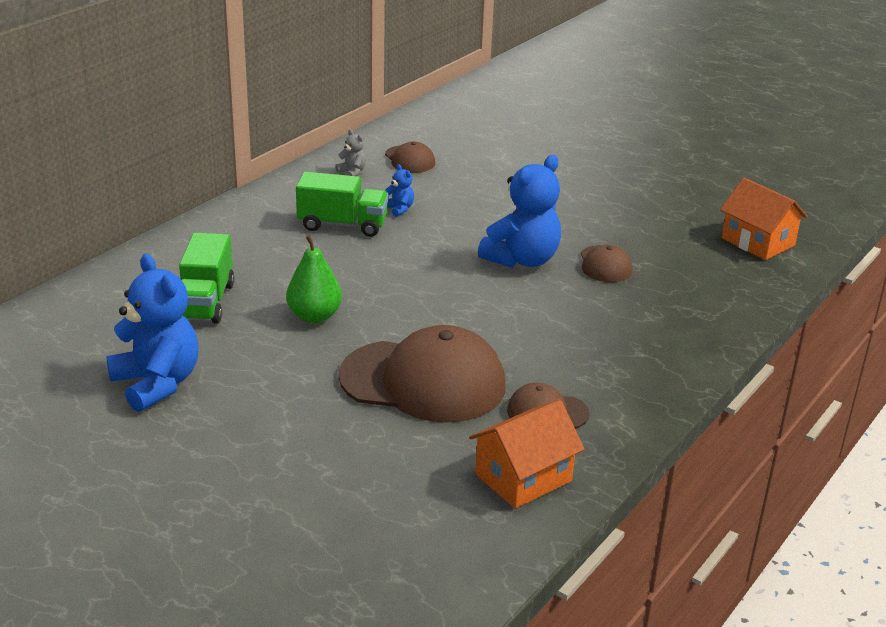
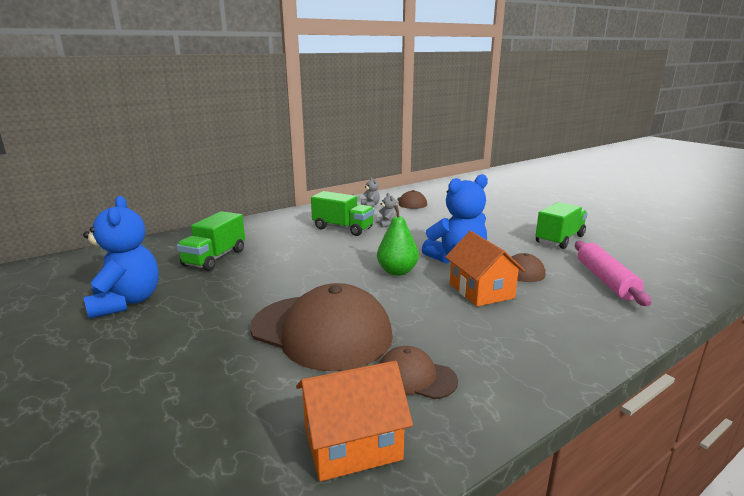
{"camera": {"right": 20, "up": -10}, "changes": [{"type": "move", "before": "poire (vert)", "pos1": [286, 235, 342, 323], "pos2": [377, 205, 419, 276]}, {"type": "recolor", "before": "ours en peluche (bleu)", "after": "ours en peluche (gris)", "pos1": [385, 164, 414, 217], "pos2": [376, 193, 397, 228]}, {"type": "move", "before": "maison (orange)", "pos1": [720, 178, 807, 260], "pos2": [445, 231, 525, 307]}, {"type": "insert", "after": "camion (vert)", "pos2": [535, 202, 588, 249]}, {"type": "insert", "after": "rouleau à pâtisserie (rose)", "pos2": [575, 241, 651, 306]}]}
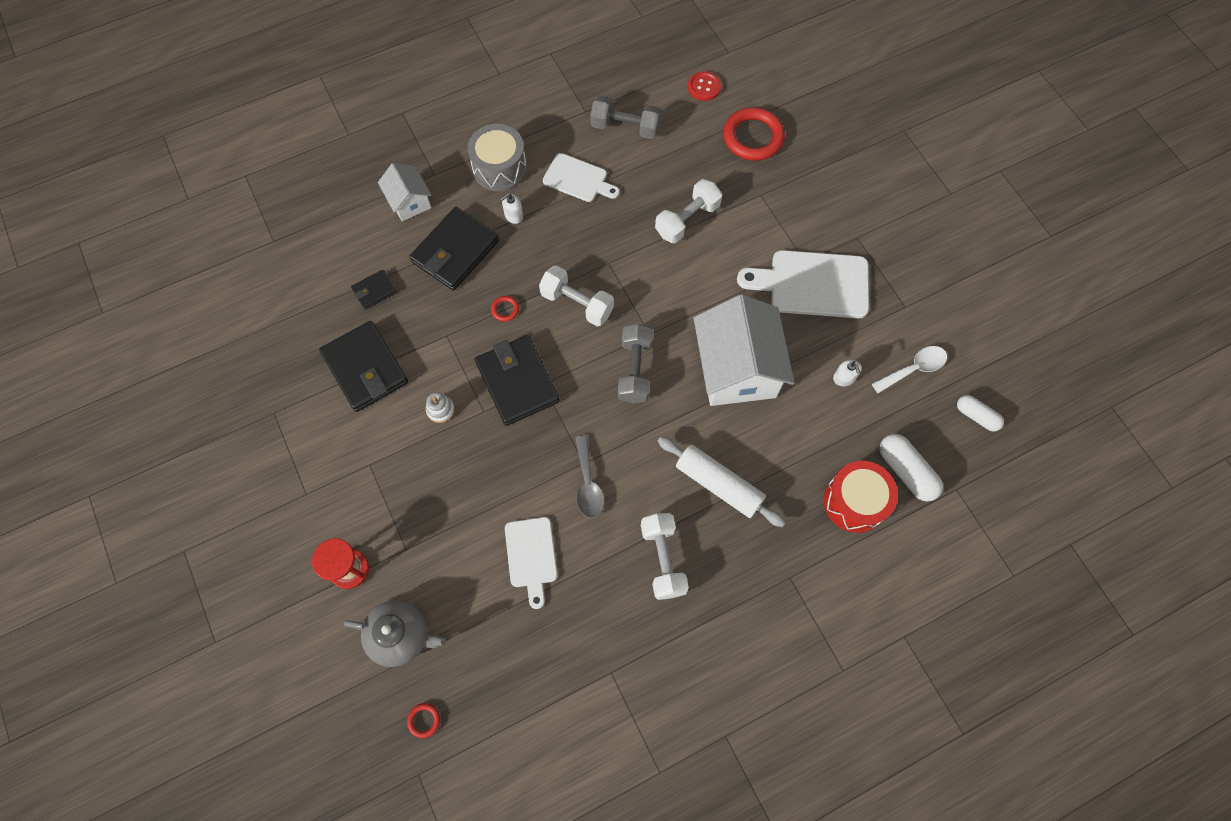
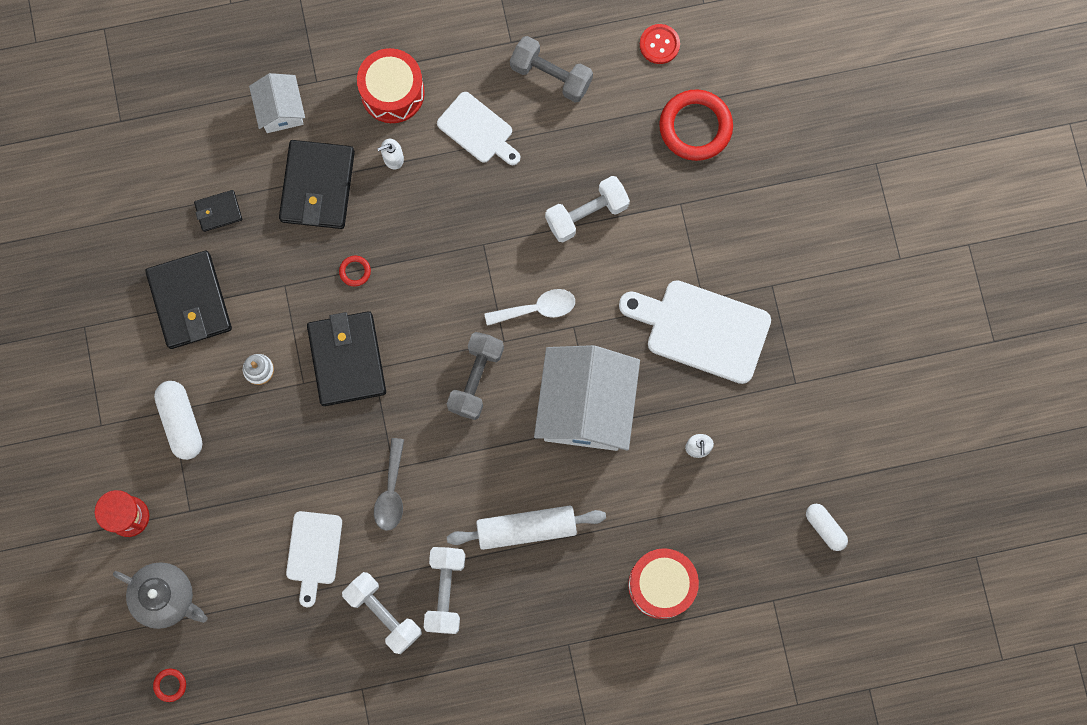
{"camera": {"right": 15, "up": 10}, "changes": [{"type": "rotate", "before": "portefeuille (noir)", "pos1": [409, 207, 499, 291], "pos2": [279, 140, 355, 229], "turn": -45}, {"type": "recolor", "before": "tambour (gris)", "after": "tambour (rouge)", "pos1": [468, 124, 527, 191], "pos2": [357, 48, 425, 123]}, {"type": "move", "before": "haltère (blanc)", "pos1": [539, 265, 614, 326], "pos2": [342, 572, 422, 654]}, {"type": "rotate", "before": "rouleau à pâtisserie (blanc)", "pos1": [658, 437, 786, 527], "pos2": [447, 506, 606, 550], "turn": -60}, {"type": "move", "before": "cuillère (blanc)", "pos1": [872, 346, 947, 393], "pos2": [484, 289, 575, 326]}, {"type": "move", "before": "gélule (blanc)", "pos1": [880, 434, 943, 501], "pos2": [154, 381, 203, 460]}]}
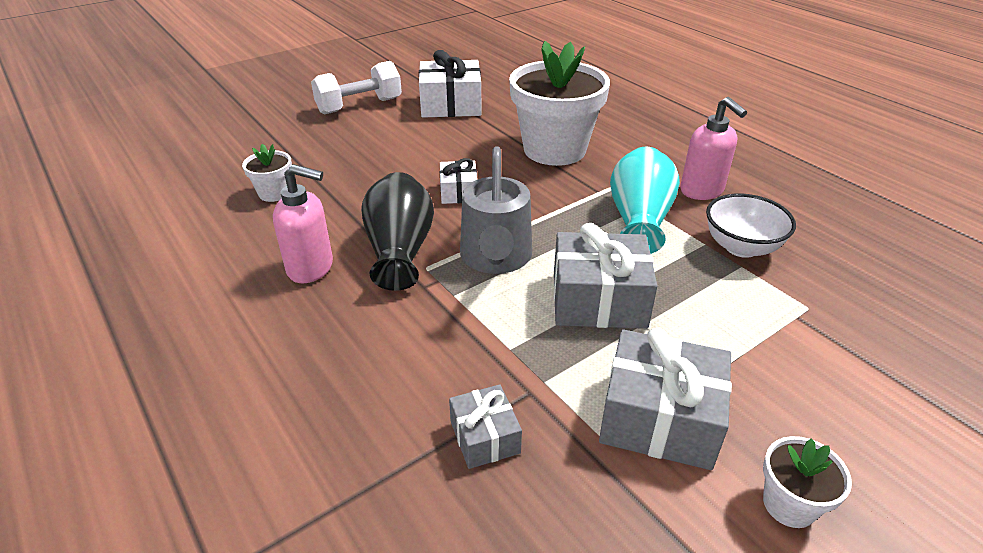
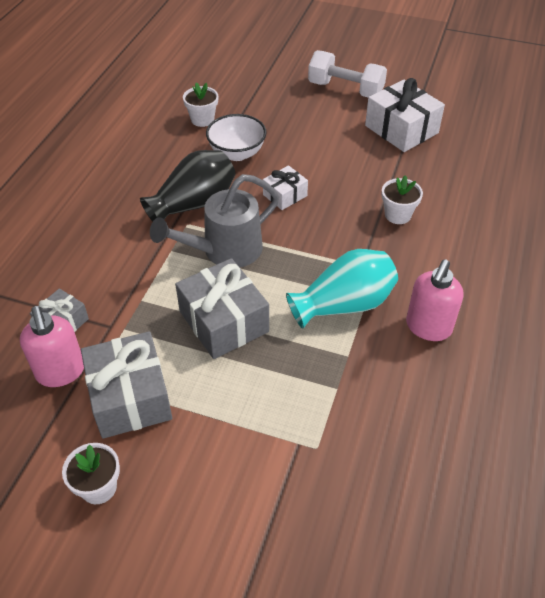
{"camera": {"right": 55, "up": 10}, "changes": [{"type": "move", "before": "distributeur de savon (rose)", "pos1": [273, 164, 333, 283], "pos2": [20, 306, 84, 387]}, {"type": "resize", "before": "pot de fleurs (blanc)", "pos1": [509, 41, 610, 166], "pos2": [382, 175, 423, 224], "scale": 0.44}, {"type": "move", "before": "bol (blanc)", "pos1": [706, 193, 796, 258], "pos2": [206, 114, 267, 161]}]}
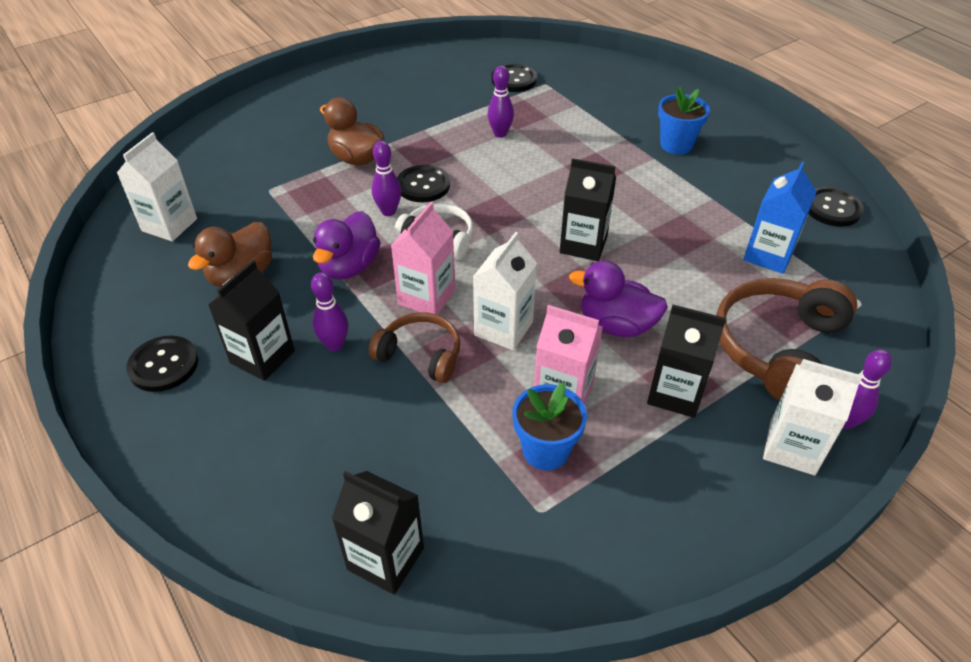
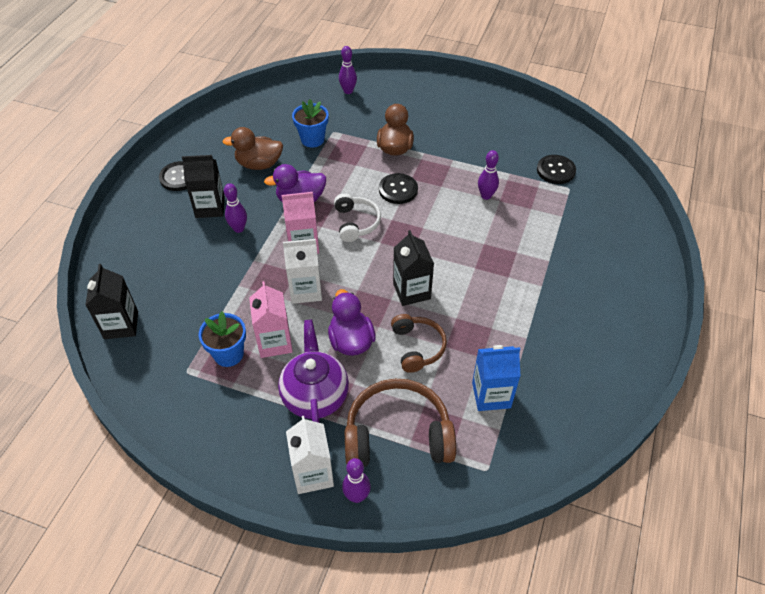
{"camera": {"right": 55, "up": 5}, "changes": [{"type": "delete", "before": "brique de lait (blanc)", "pos1": [117, 132, 197, 241]}, {"type": "move", "before": "casque audio (marron)", "pos1": [369, 312, 460, 383], "pos2": [391, 314, 447, 373]}, {"type": "move", "before": "quille (violet)", "pos1": [372, 141, 401, 216], "pos2": [339, 46, 357, 94]}, {"type": "replace", "before": "brique de lait (noir)", "after": "théière (violet)", "pos1": [647, 305, 726, 418], "pos2": [278, 320, 349, 423]}, {"type": "move", "before": "pot de fleurs (bleu)", "pos1": [658, 87, 710, 154], "pos2": [292, 99, 328, 148]}, {"type": "delete", "before": "bouton (noir)", "pos1": [809, 187, 864, 227]}]}
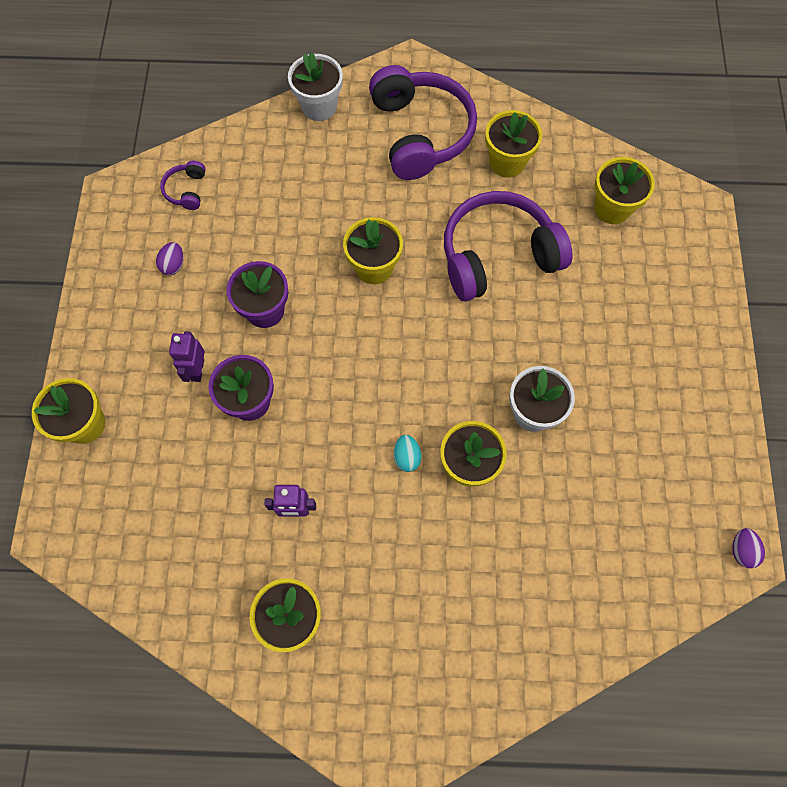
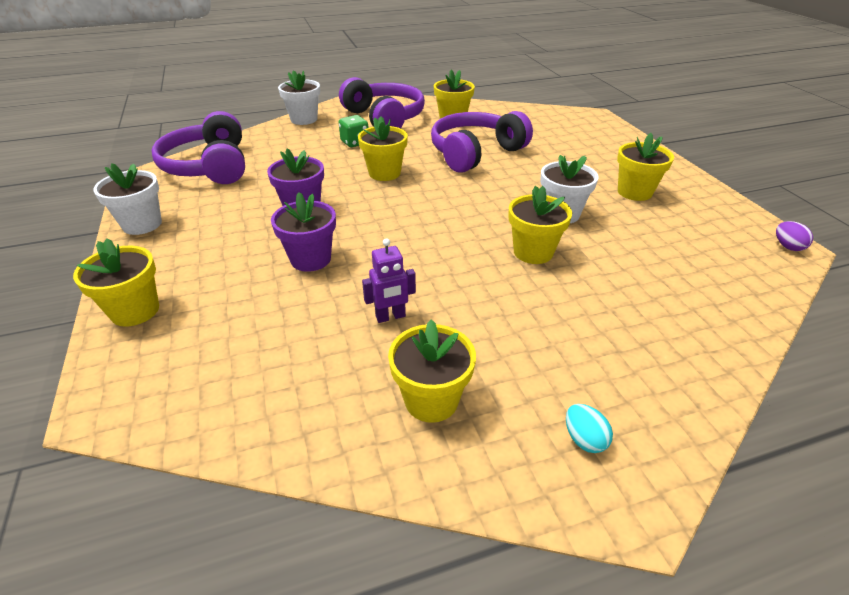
{"camera": {"right": -20, "up": -30}, "changes": [{"type": "delete", "before": "œuf (violet)", "pos1": [156, 242, 184, 275]}, {"type": "resize", "before": "casque audio (violet)", "pos1": [160, 161, 206, 210], "pos2": [152, 111, 245, 184], "scale": 2.37}, {"type": "delete", "before": "robot (violet)", "pos1": [169, 332, 205, 382]}, {"type": "move", "before": "œuf (turquoise)", "pos1": [393, 435, 422, 472], "pos2": [566, 404, 613, 453]}, {"type": "move", "before": "pot de fleurs (jaune)", "pos1": [594, 157, 655, 224], "pos2": [617, 133, 674, 201]}, {"type": "insert", "after": "pot de fleurs (blanc)", "pos2": [93, 163, 162, 235]}, {"type": "insert", "after": "dé (vert)", "pos2": [339, 115, 369, 147]}]}
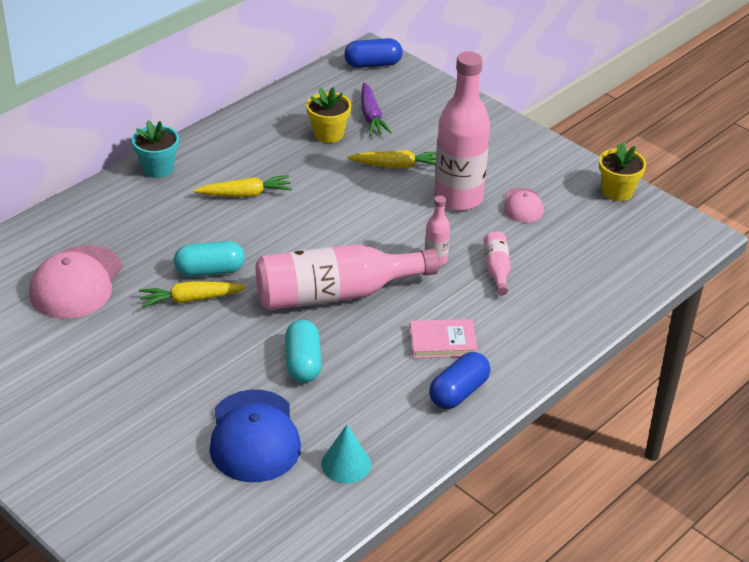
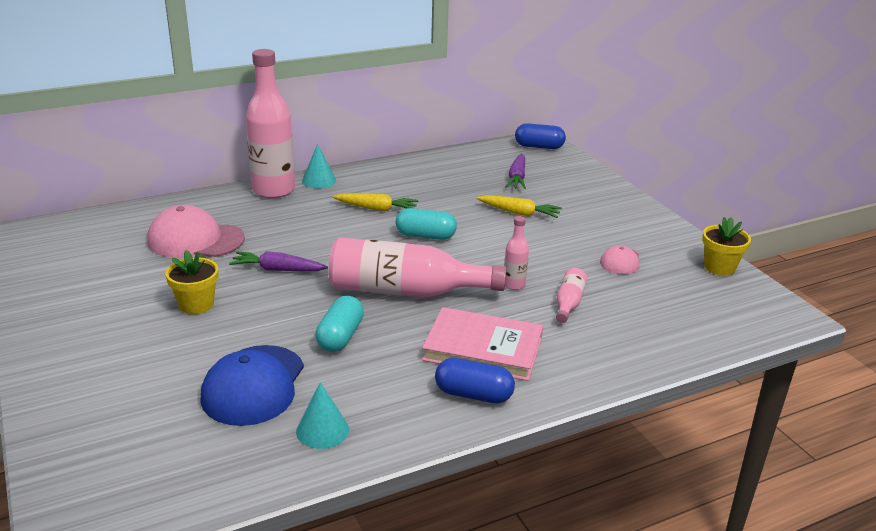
{"camera": {"right": 20, "up": -10}, "changes": [{"type": "rotate", "before": "casquette (rose)", "pos1": [29, 245, 123, 319], "pos2": [148, 205, 245, 258], "turn": 60}, {"type": "replace", "before": "pot de fleurs (turquoise)", "after": "cône (turquoise)", "pos1": [132, 120, 179, 178], "pos2": [302, 144, 336, 188]}, {"type": "recolor", "before": "carotte (jaune)", "after": "carotte (violet)", "pos1": [139, 281, 247, 308], "pos2": [229, 251, 328, 271]}, {"type": "move", "before": "gélule (turquoise)", "pos1": [174, 241, 245, 277], "pos2": [396, 208, 457, 240]}, {"type": "move", "before": "pot de fleurs (jaune)", "pos1": [306, 87, 351, 143], "pos2": [165, 250, 219, 314]}, {"type": "resize", "before": "livre (rose)", "pos1": [410, 319, 478, 358], "pos2": [422, 307, 543, 381], "scale": 1.65}, {"type": "rotate", "before": "gélule (bleu)", "pos1": [429, 352, 490, 409], "pos2": [435, 358, 515, 403], "turn": 45}, {"type": "move", "before": "bouteille (rose)", "pos1": [434, 52, 490, 211], "pos2": [246, 49, 295, 199]}]}
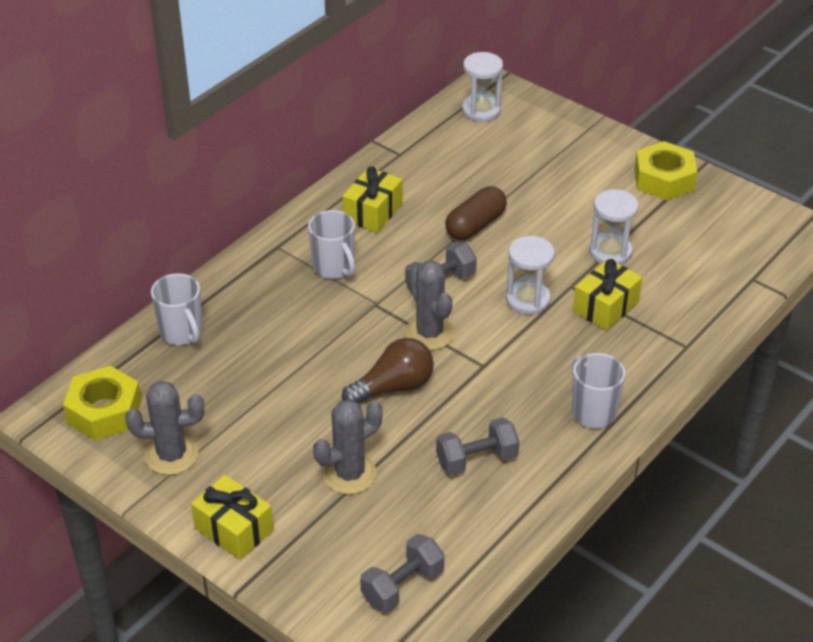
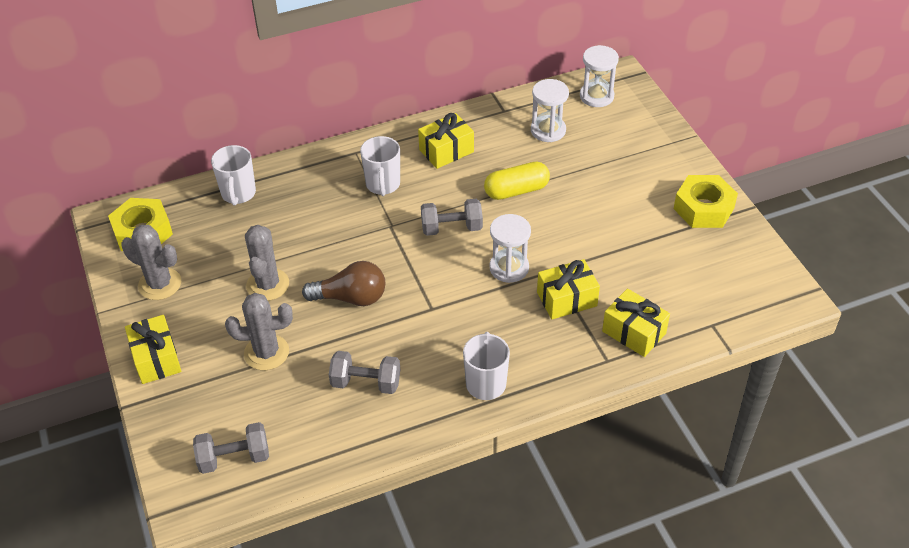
{"camera": {"right": 30, "up": 5}, "changes": [{"type": "move", "before": "cactus (gris)", "pos1": [405, 261, 454, 350], "pos2": [245, 225, 289, 301]}, {"type": "recolor", "before": "gélule (marron)", "after": "gélule (jaune)", "pos1": [445, 186, 507, 240], "pos2": [484, 162, 550, 200]}, {"type": "move", "before": "sablier (blanc)", "pos1": [589, 189, 639, 265], "pos2": [531, 79, 569, 142]}, {"type": "insert", "after": "cadeau (jaune)", "pos2": [602, 288, 670, 357]}]}
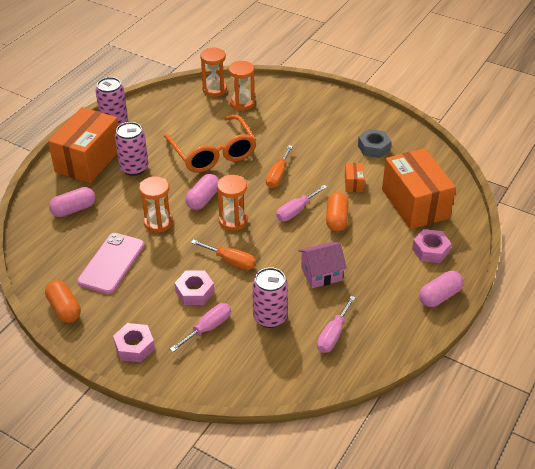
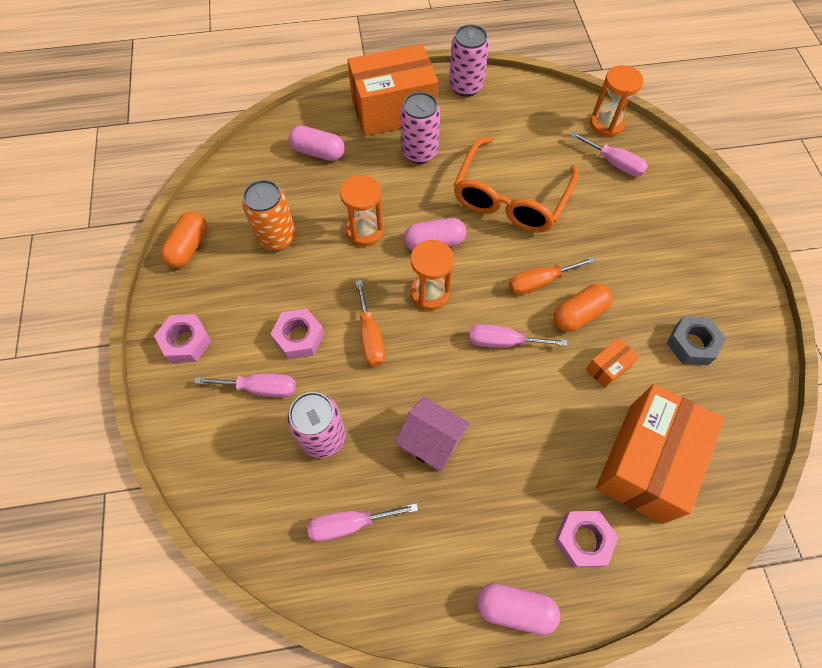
{"camera": {"right": 50, "up": 20}, "changes": [{"type": "replace", "before": "téléphone (rose)", "after": "canette (orange)", "pos1": [77, 233, 145, 294], "pos2": [242, 180, 296, 251]}, {"type": "replace", "before": "sablier (orange)", "after": "tournevis (rose)", "pos1": [229, 61, 255, 111], "pos2": [570, 132, 648, 177]}, {"type": "move", "before": "gélule (orange)", "pos1": [326, 192, 349, 232], "pos2": [554, 284, 613, 332]}]}
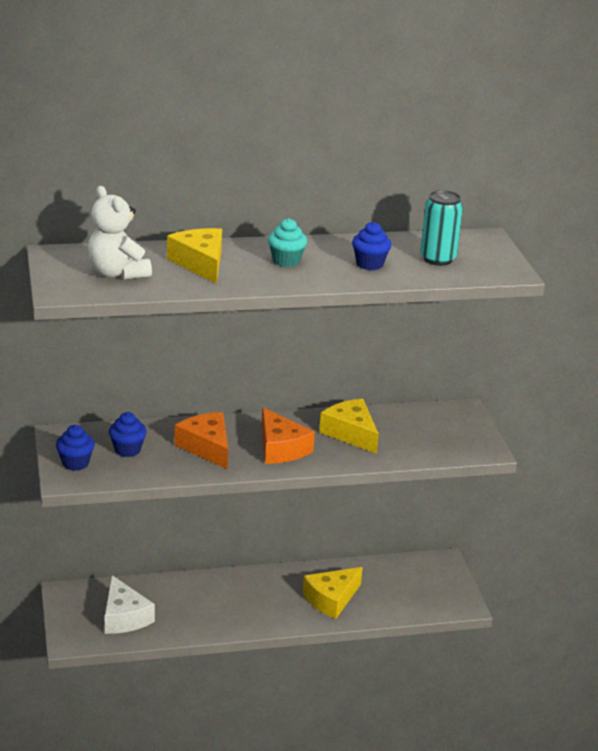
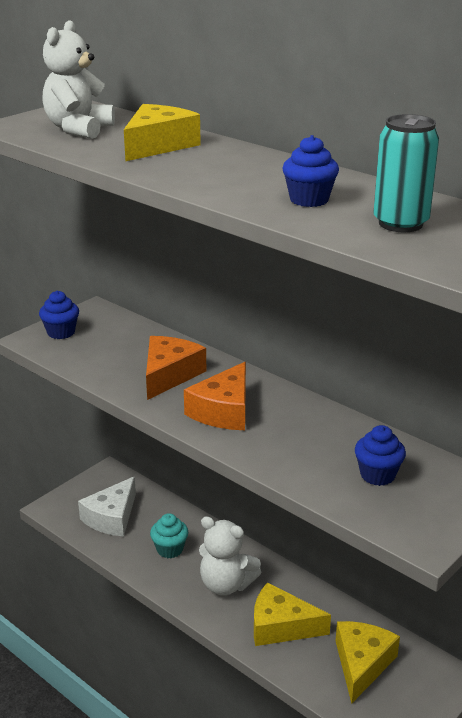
{"camera": {"right": 55, "up": 0}, "changes": [{"type": "move", "before": "muffin (bleu)", "pos1": [109, 412, 147, 457], "pos2": [355, 425, 406, 486]}, {"type": "move", "before": "muffin (turquoise)", "pos1": [268, 218, 307, 267], "pos2": [150, 513, 188, 558]}, {"type": "move", "before": "fromage (jaune)", "pos1": [319, 399, 379, 454], "pos2": [336, 621, 400, 704]}, {"type": "insert", "after": "ours en peluche (blanc)", "pos2": [199, 516, 261, 595]}]}
